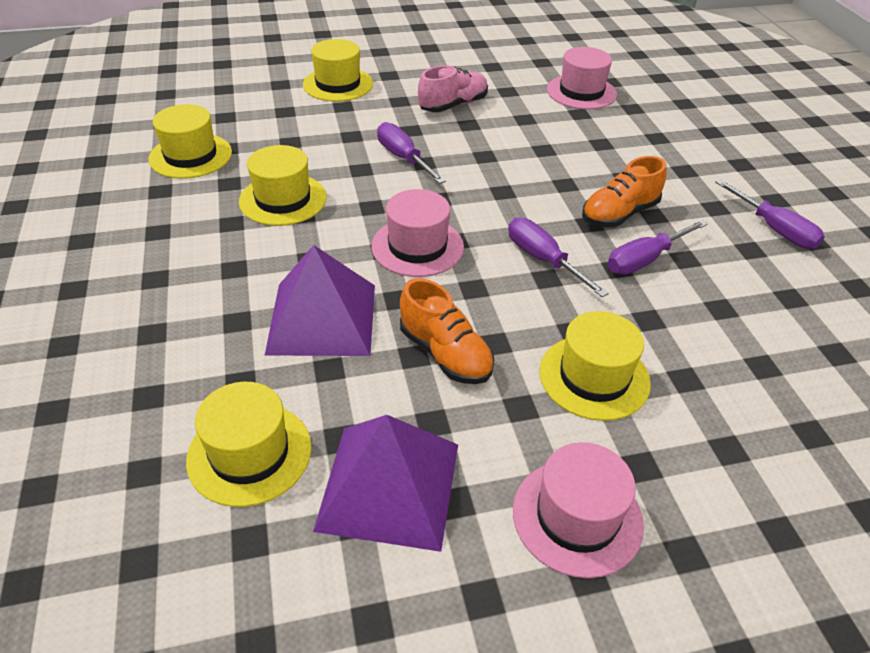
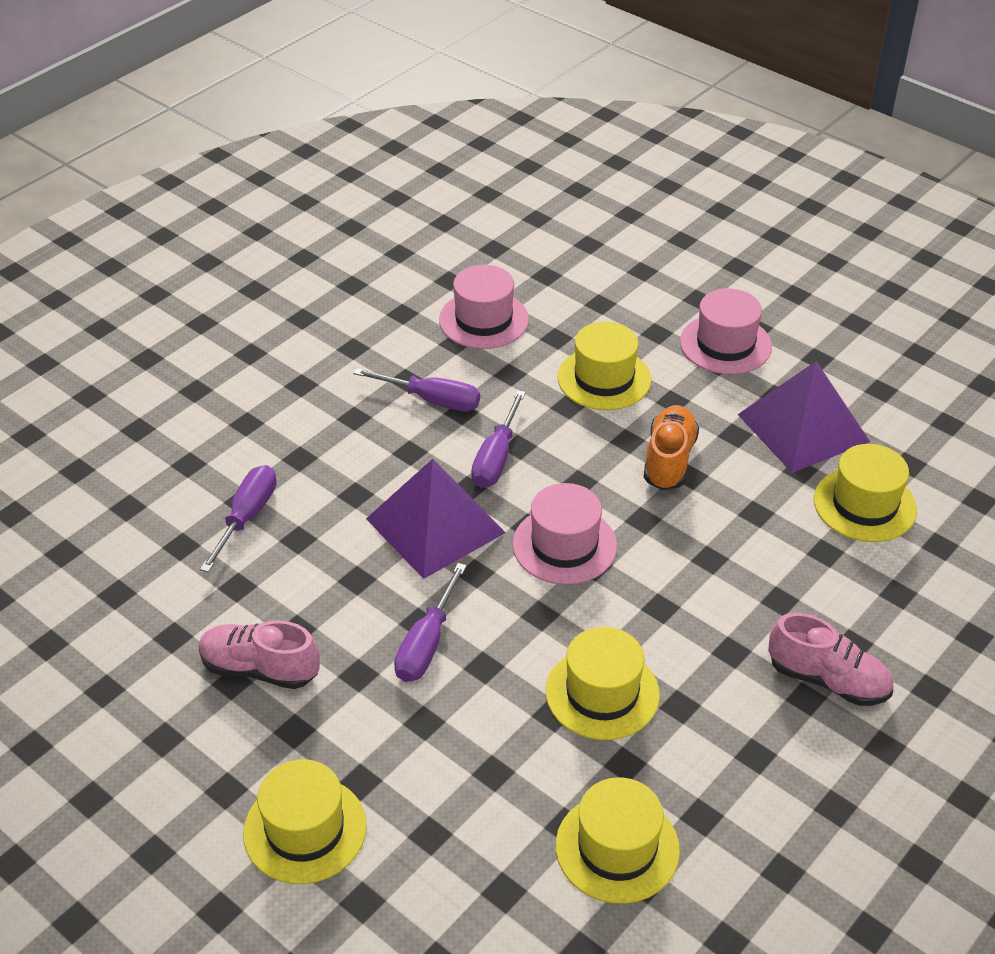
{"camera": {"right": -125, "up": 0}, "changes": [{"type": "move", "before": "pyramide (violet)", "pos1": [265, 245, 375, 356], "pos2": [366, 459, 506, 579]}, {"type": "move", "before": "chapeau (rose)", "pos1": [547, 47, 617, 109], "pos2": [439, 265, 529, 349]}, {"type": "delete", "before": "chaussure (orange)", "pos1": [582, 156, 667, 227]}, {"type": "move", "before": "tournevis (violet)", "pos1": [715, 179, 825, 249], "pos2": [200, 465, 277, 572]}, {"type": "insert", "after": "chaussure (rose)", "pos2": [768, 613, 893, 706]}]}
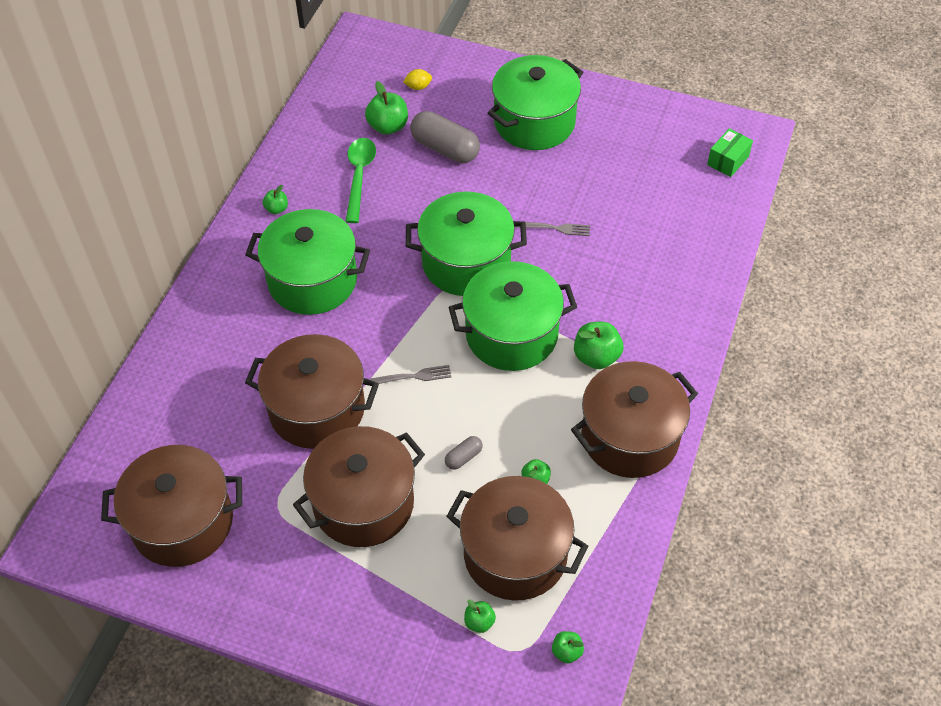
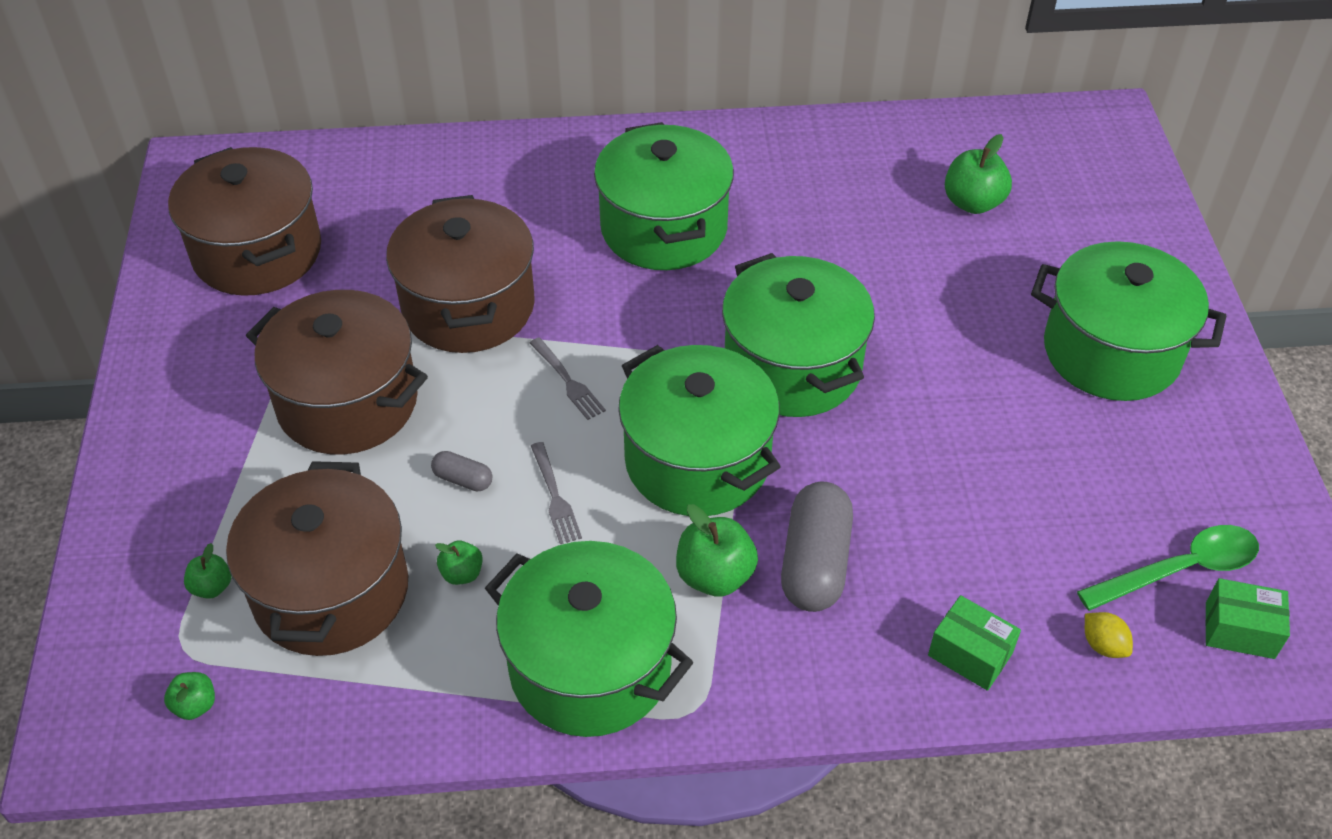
{"camera": {"right": 65, "up": -5}, "changes": [{"type": "delete", "before": "pomme (vert)", "pos1": [263, 185, 288, 214]}, {"type": "move", "before": "cuillère (vert)", "pos1": [345, 138, 376, 223], "pos2": [1077, 525, 1259, 611]}, {"type": "move", "before": "citron (jaune)", "pos1": [403, 69, 432, 90], "pos2": [1085, 612, 1133, 658]}, {"type": "move", "before": "gélule (gris)", "pos1": [410, 111, 480, 163], "pos2": [781, 482, 853, 612]}, {"type": "move", "before": "fourchette (gris)", "pos1": [516, 222, 590, 236], "pos2": [531, 442, 582, 544]}, {"type": "recolor", "before": "marmite (marron)", "after": "marmite (vert)", "pos1": [571, 361, 698, 478], "pos2": [485, 541, 693, 737]}, {"type": "insert", "after": "boîte (vert)", "pos2": [928, 595, 1021, 691]}]}
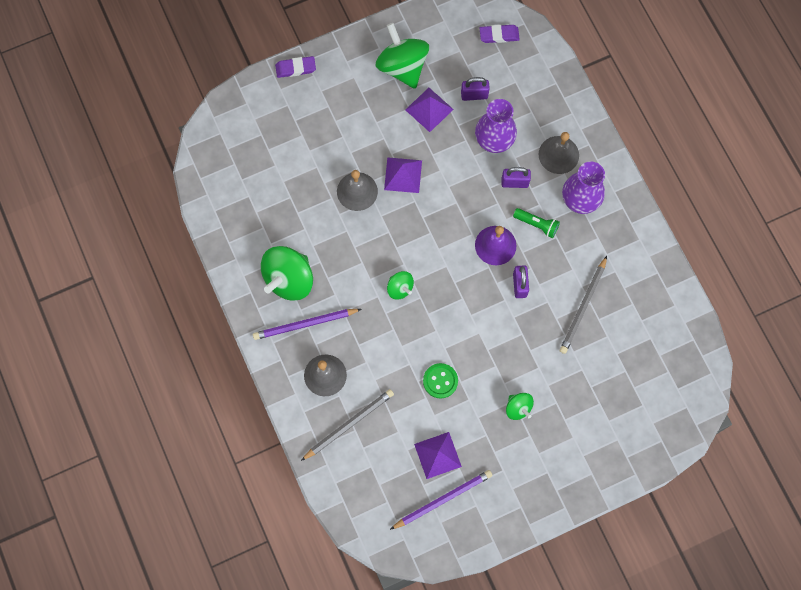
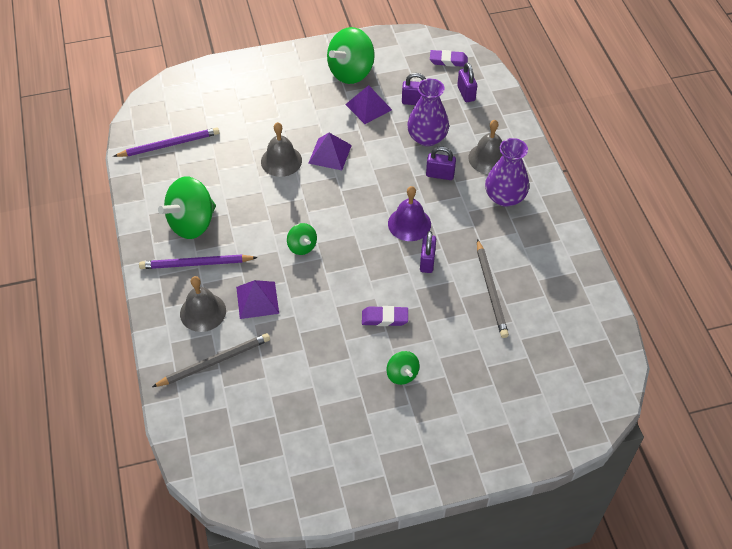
{"camera": {"right": 10, "up": -20}, "changes": [{"type": "move", "before": "gomme (violet)", "pos1": [275, 56, 316, 78], "pos2": [362, 306, 408, 326]}, {"type": "rotate", "before": "toupie (vert)", "pos1": [376, 23, 429, 89], "pos2": [327, 27, 375, 84], "turn": -120}, {"type": "move", "before": "crayon (violet)", "pos1": [390, 470, 493, 530], "pos2": [113, 127, 220, 157]}, {"type": "move", "before": "pyramide (violet)", "pos1": [414, 432, 462, 479], "pos2": [236, 280, 279, 319]}, {"type": "delete", "before": "bouton (vert)", "pos1": [423, 363, 458, 398]}, {"type": "delete", "before": "lampe de poche (vert)", "pos1": [513, 208, 560, 238]}, {"type": "rotate", "before": "crayon (gris)", "pos1": [560, 256, 607, 354], "pos2": [477, 239, 509, 338], "turn": -45}, {"type": "insert", "after": "cadenas (violet)", "pos2": [457, 62, 477, 102]}]}
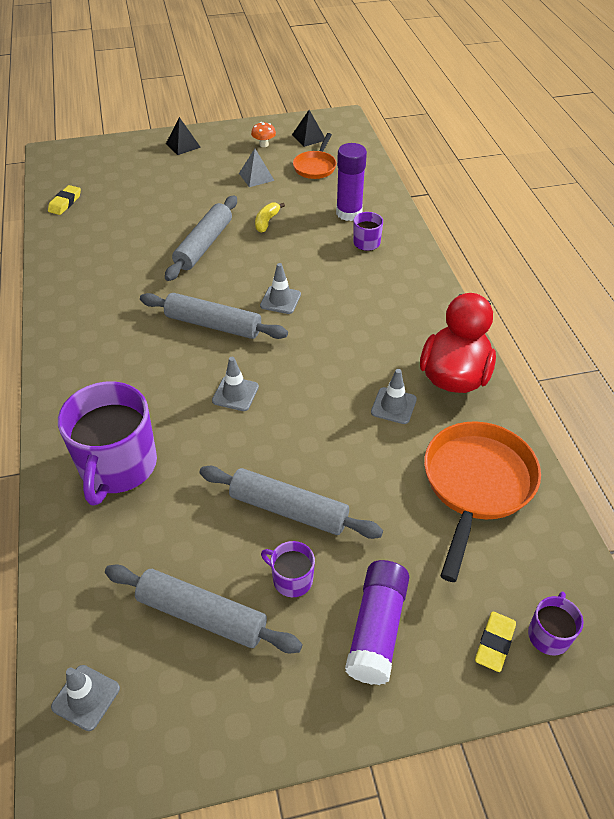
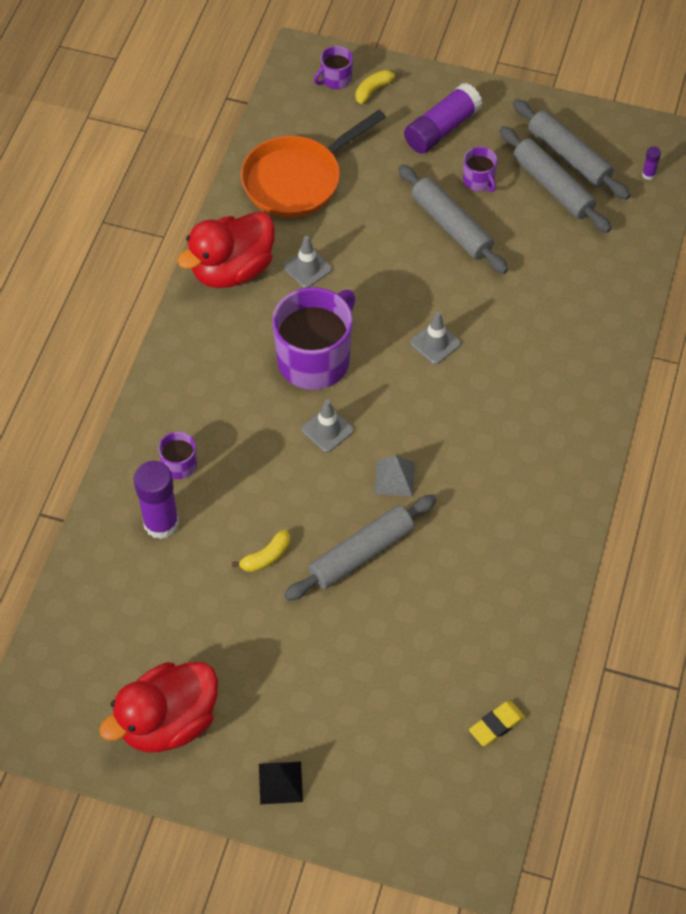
{"camera": {"right": -150, "up": 10}, "changes": [{"type": "replace", "before": "cône de chantier (gris)", "after": "bâton de colle (violet)", "pos1": [51, 665, 120, 731], "pos2": [642, 146, 661, 180]}, {"type": "move", "before": "tasse (violet)", "pos1": [58, 382, 157, 506], "pos2": [272, 287, 355, 390]}, {"type": "move", "before": "rouleau à pâtisserie (gris)", "pos1": [140, 293, 288, 339], "pos2": [513, 99, 630, 200]}, {"type": "move", "before": "pyramide (gris)", "pos1": [239, 149, 275, 187], "pos2": [374, 456, 415, 496]}, {"type": "replace", "before": "champignon (orange)", "after": "canard (rouge)", "pos1": [251, 122, 276, 147], "pos2": [99, 662, 218, 752]}, {"type": "delete", "before": "pyramide (noir)", "pos1": [292, 110, 325, 147]}, {"type": "delete", "before": "poêle (orange)", "pos1": [293, 133, 336, 179]}, {"type": "replace", "before": "gomme (jaune)", "after": "banane (jaune)", "pos1": [475, 612, 516, 672], "pos2": [355, 70, 401, 104]}]}
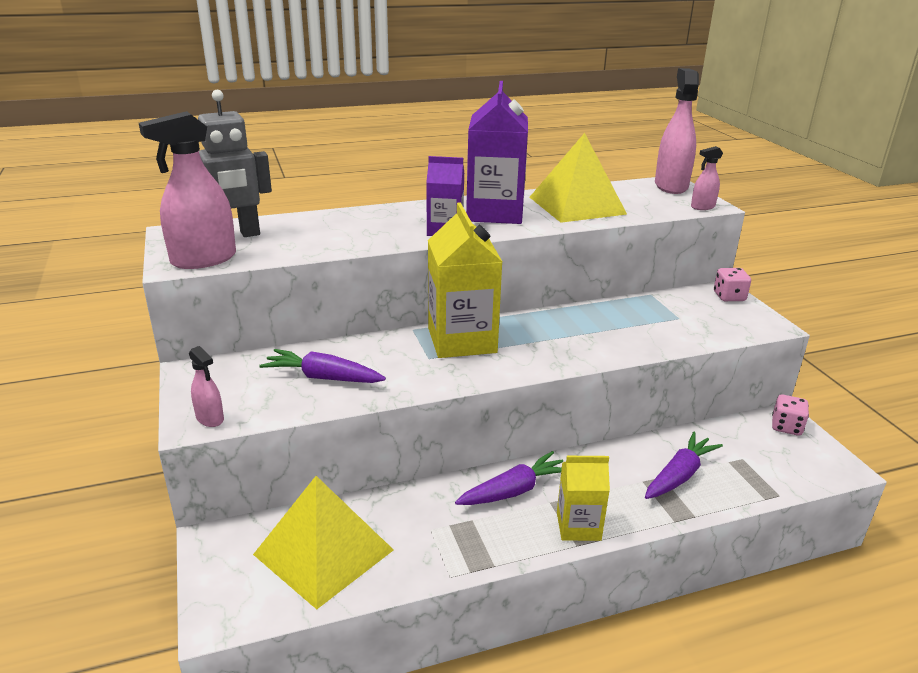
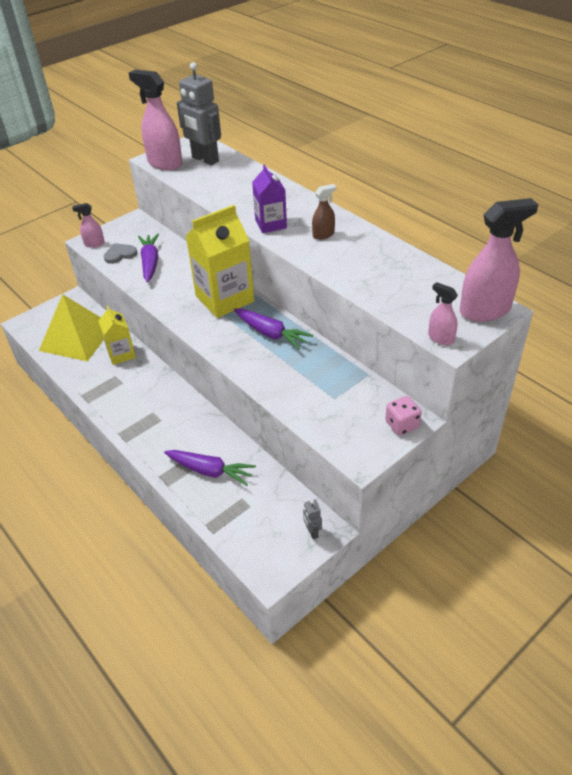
{"camera": {"right": 70, "up": 15}, "changes": [{"type": "rotate", "before": "vaporisateur (rose)", "pos1": [189, 346, 224, 427], "pos2": [72, 203, 105, 248], "turn": 60}, {"type": "move", "before": "carotte (violet)", "pos1": [455, 451, 563, 505], "pos2": [234, 308, 313, 350]}, {"type": "replace", "before": "brique de lait (violet)", "after": "vaporisateur (marron)", "pos1": [466, 81, 528, 224], "pos2": [312, 184, 336, 240]}, {"type": "delete", "before": "pyramide (jaune)", "pos1": [530, 133, 627, 223]}, {"type": "move", "before": "brique de lait (jaune)", "pos1": [557, 456, 610, 541], "pos2": [99, 306, 136, 365]}, {"type": "replace", "before": "dé (rose)", "after": "robot (gris)", "pos1": [772, 394, 809, 436], "pos2": [303, 500, 322, 539]}, {"type": "insert", "after": "cœur (gris)", "pos2": [104, 243, 137, 264]}]}
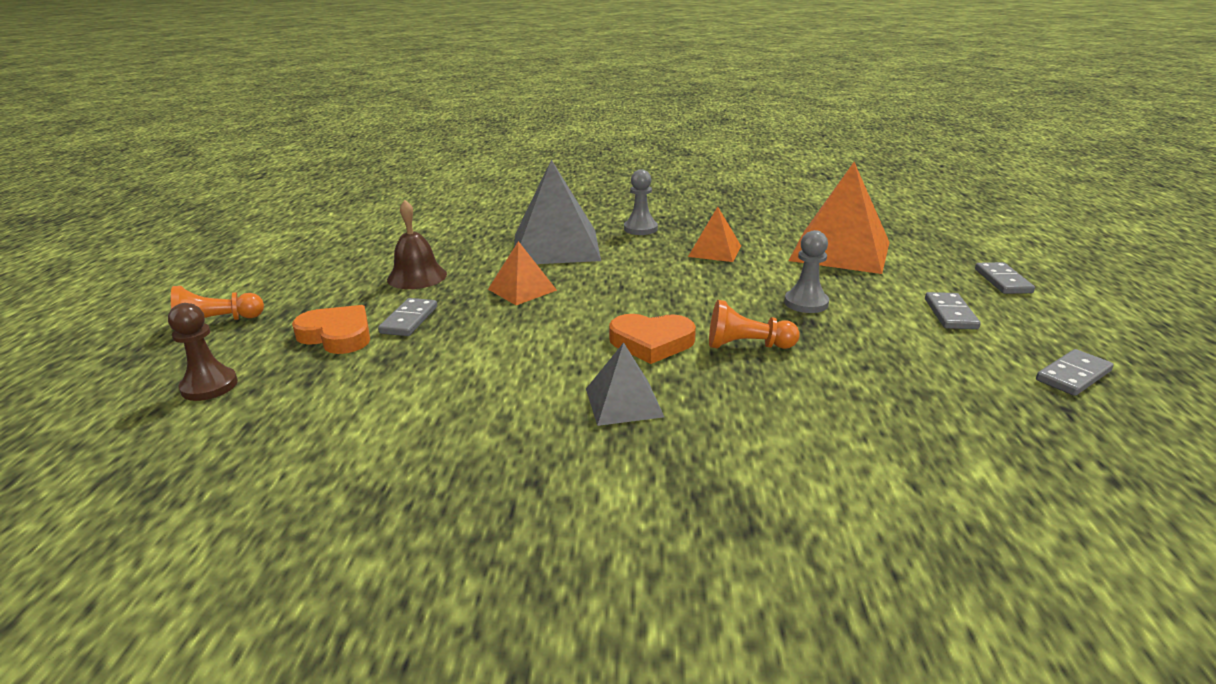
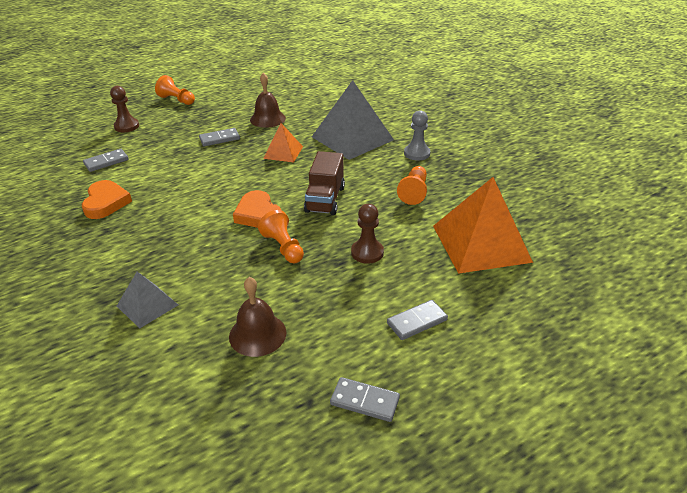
{"camera": {"right": 55, "up": 10}, "changes": [{"type": "move", "before": "cœur (orange)", "pos1": [292, 305, 370, 354], "pos2": [82, 180, 132, 219]}, {"type": "move", "before": "pyramide (gris)", "pos1": [586, 342, 664, 426], "pos2": [117, 272, 178, 328]}, {"type": "replace", "before": "pyramide (orange)", "after": "pion (orange)", "pos1": [688, 207, 741, 262], "pos2": [397, 166, 427, 205]}, {"type": "recolor", "before": "pion (gris)", "after": "pion (marron)", "pos1": [784, 230, 829, 313], "pos2": [351, 204, 384, 264]}, {"type": "move", "before": "domino (gris)", "pos1": [975, 262, 1035, 294], "pos2": [83, 149, 129, 172]}, {"type": "insert", "after": "cloche (marron)", "pos2": [229, 277, 287, 357]}, {"type": "insert", "after": "camion (marron)", "pos2": [304, 151, 345, 215]}]}
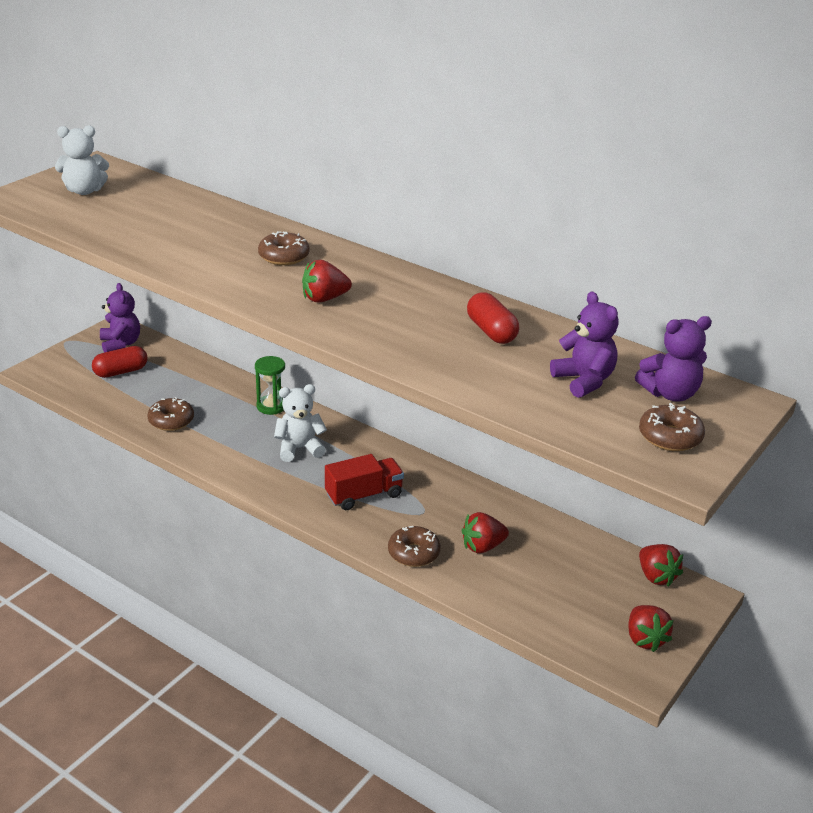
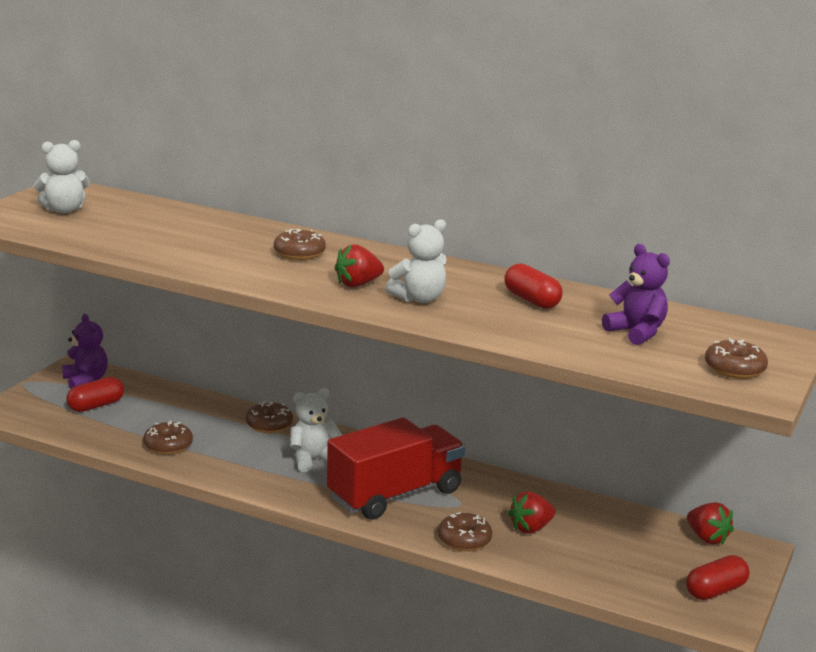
{"camera": {"right": -10, "up": -10}, "changes": [{"type": "replace", "before": "sablier (vert)", "after": "beignet (marron)", "pos1": [255, 356, 285, 415], "pos2": [246, 401, 293, 433]}, {"type": "resize", "before": "camion (rouge)", "pos1": [325, 454, 404, 510], "pos2": [327, 417, 465, 520], "scale": 1.72}, {"type": "replace", "before": "fraise (rouge)", "after": "gélule (rouge)", "pos1": [628, 605, 673, 652], "pos2": [686, 555, 749, 600]}, {"type": "delete", "before": "ours en peluche (violet)", "pos1": [635, 316, 712, 401]}, {"type": "insert", "after": "ours en peluche (blanc)", "pos2": [386, 219, 447, 303]}]}
